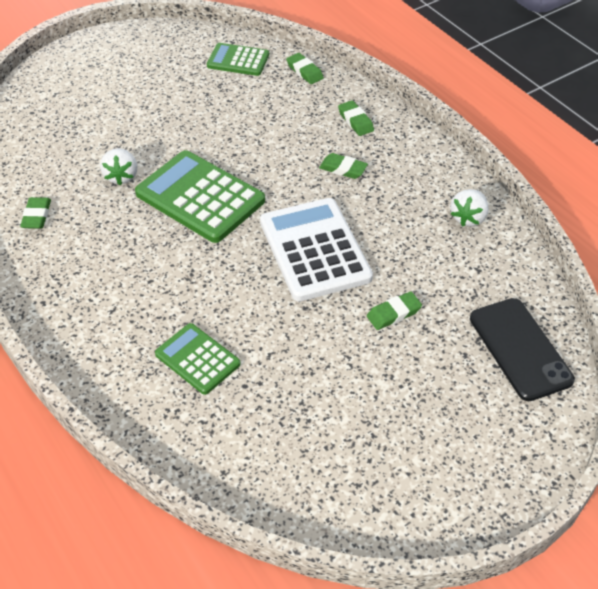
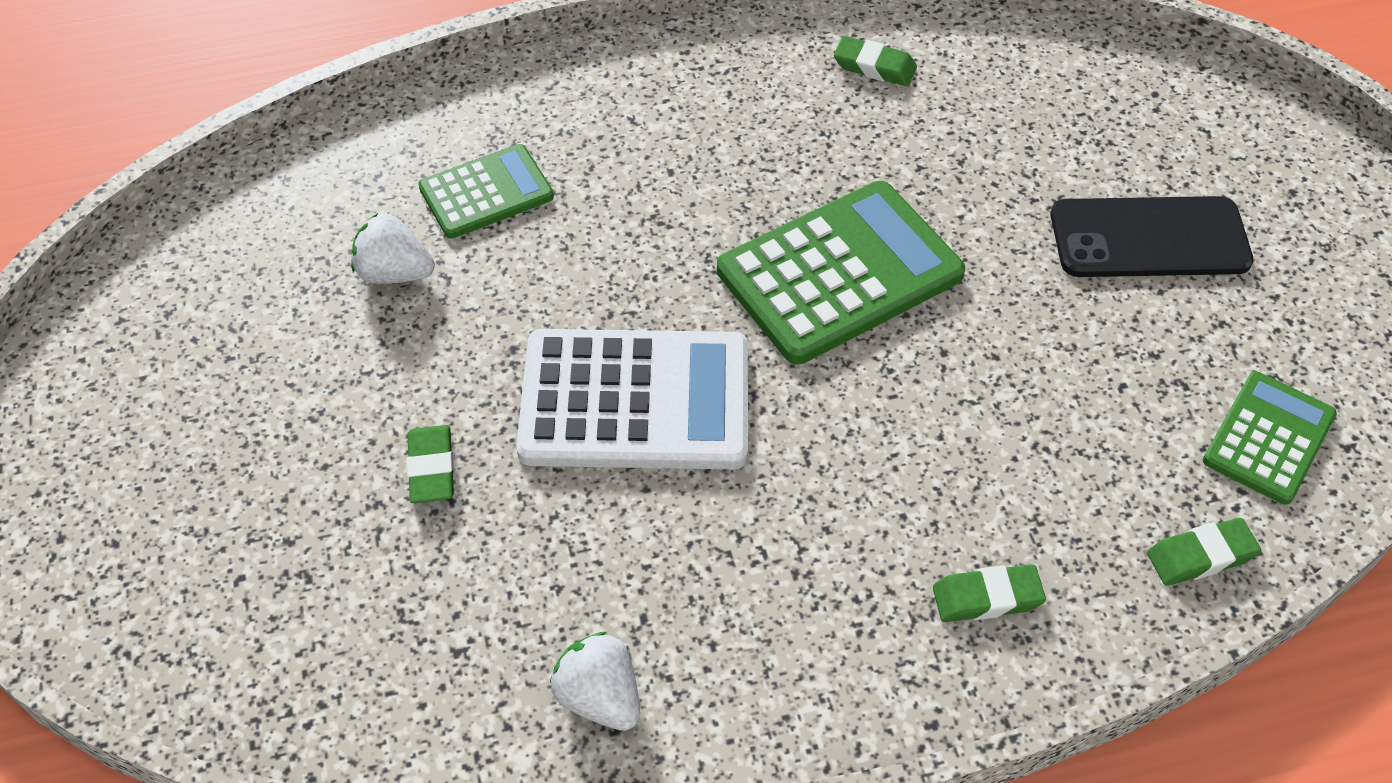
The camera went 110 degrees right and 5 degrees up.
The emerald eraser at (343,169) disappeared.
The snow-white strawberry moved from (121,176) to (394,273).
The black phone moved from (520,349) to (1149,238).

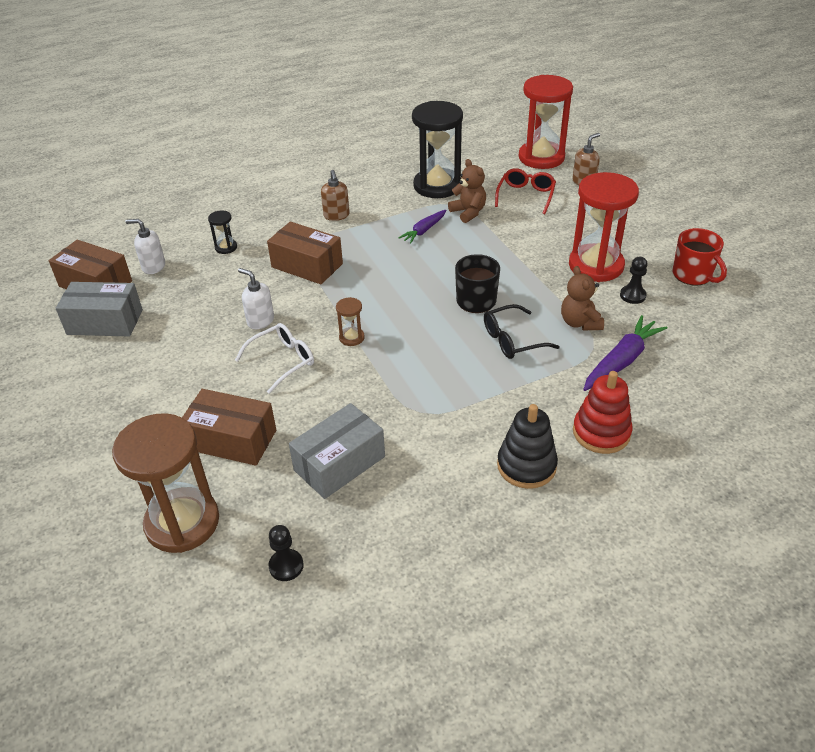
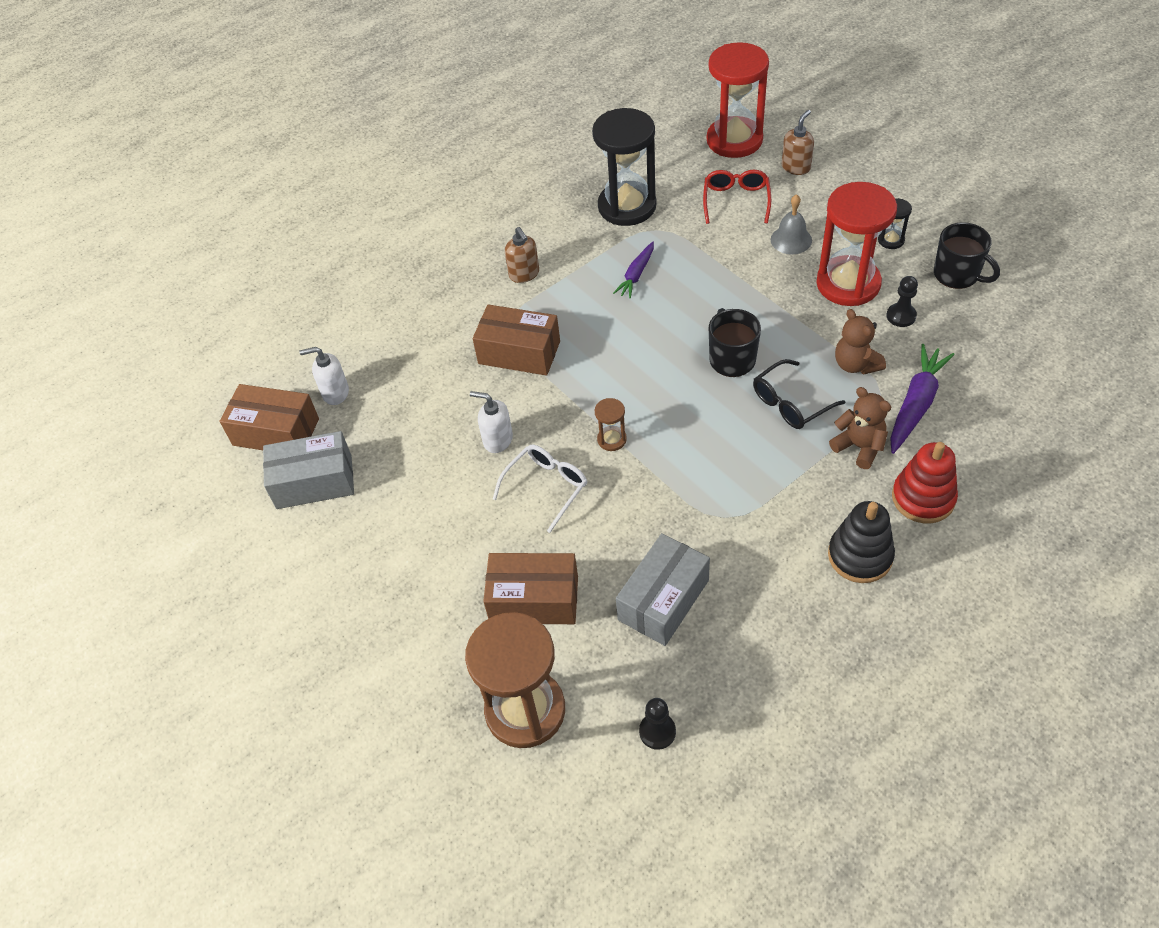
The camera went 10 degrees left and 10 degrees up.
The ash-grey school bell at (791,240) appeared.
The black hourglass moved from (226,247) to (891,240).
The dark brown teddy moved from (468,212) to (859,447).
The scarlet mug at (693,275) became the black mug at (957,275).

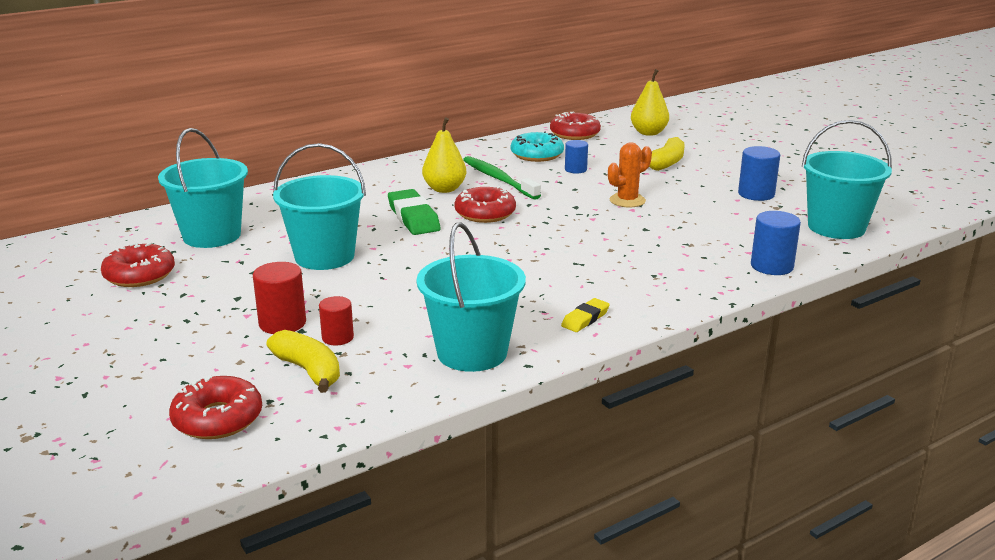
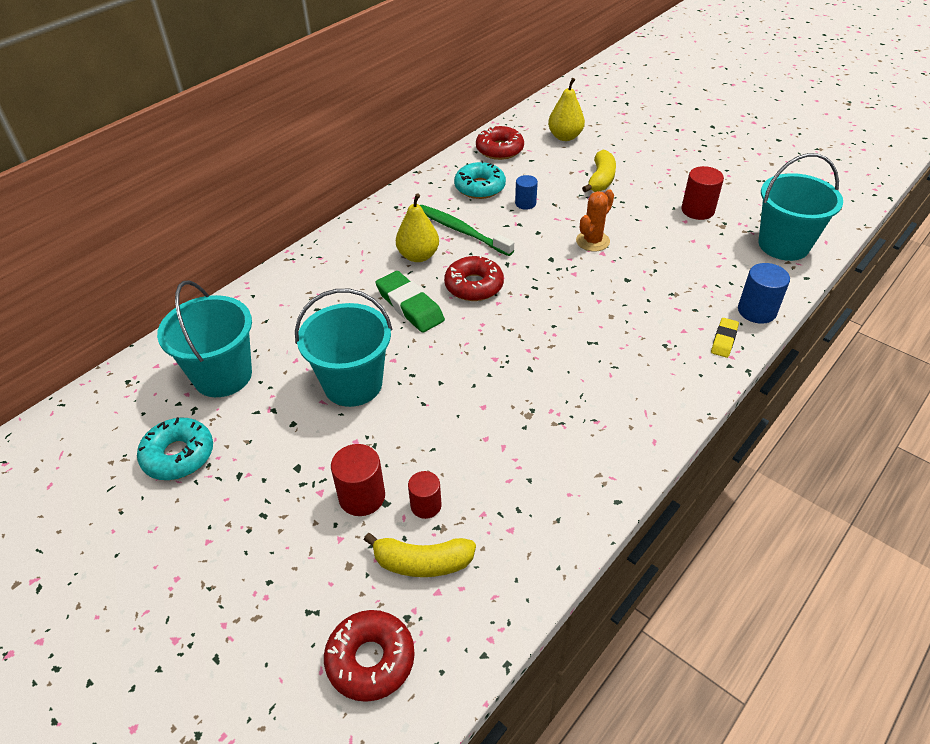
The camera went 15 degrees left and 20 degrees up.
The teal bucket at (472,353) disappeared.
The golden eraser moved from (585,319) to (724,340).
The scarlet glazed donut at (139,275) became the teal glazed donut at (178,455).
The royal blue cylinder at (756,194) became the scarlet cylinder at (697,210).
The golden toy banana at (308,370) turned 150 degrees clockwise.

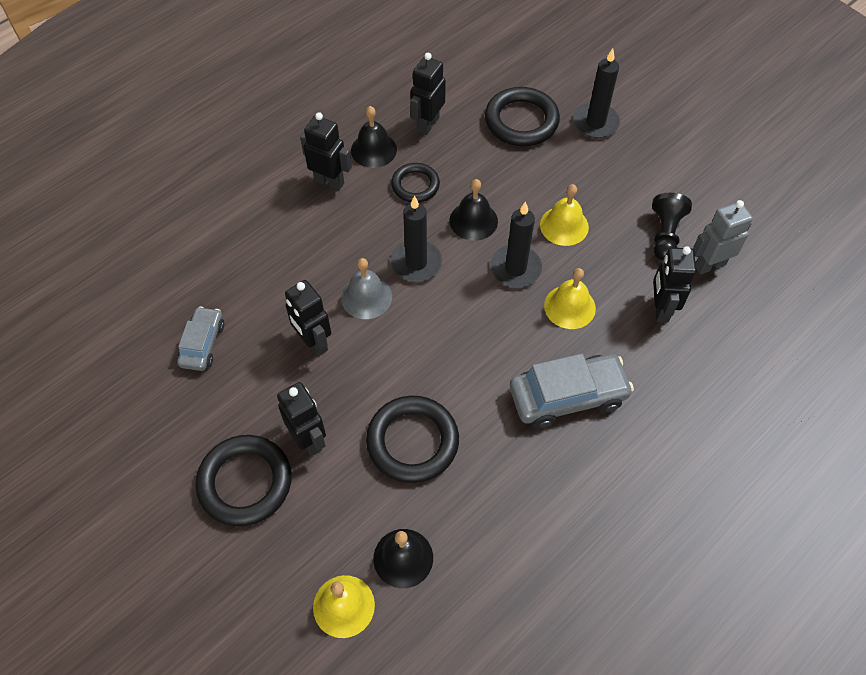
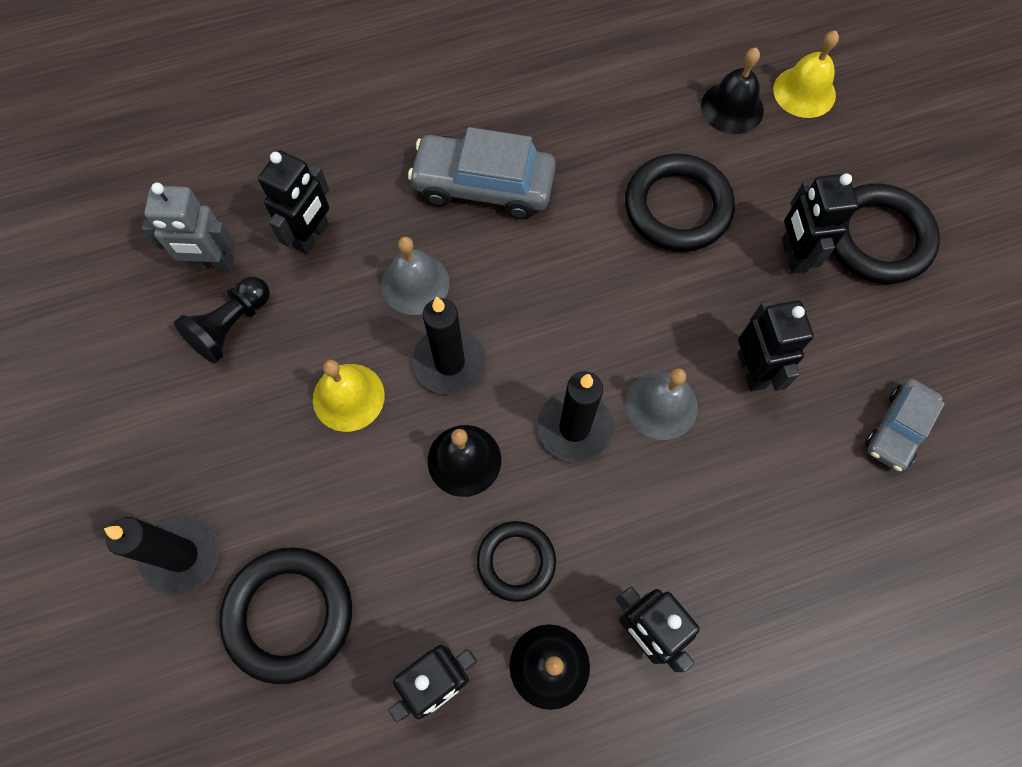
The camera went 155 degrees left and 10 degrees up.
The golden school bell at (569,307) became the ash-grey school bell at (415,283).

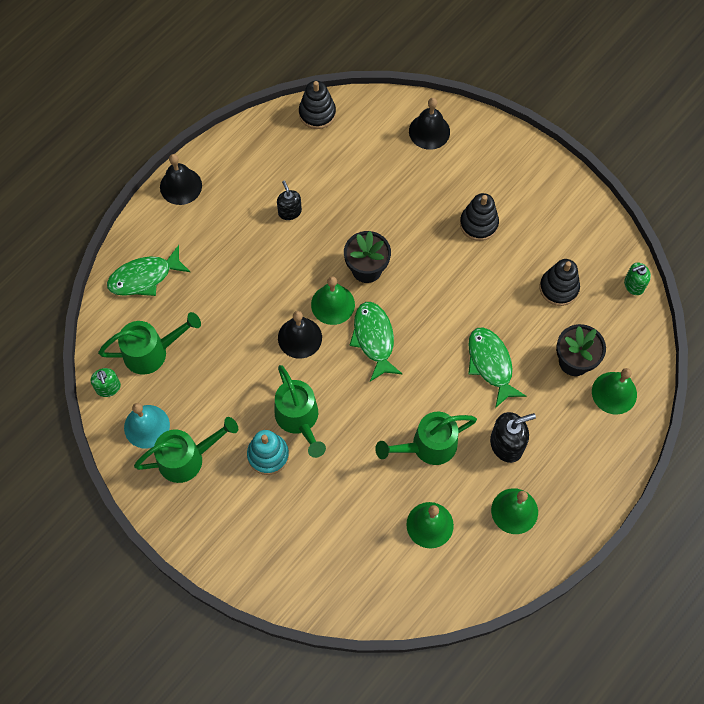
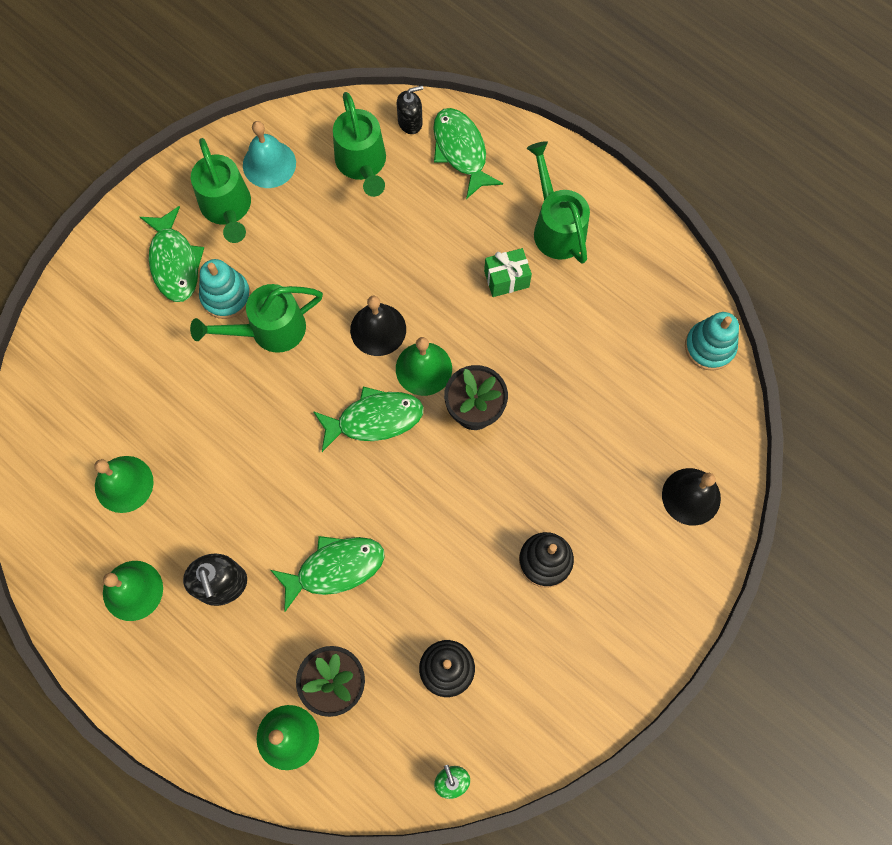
The camera went 90 degrees right and 5 degrees up.
The emerald soap dispenser at (108,388) disappeared.
The black school bell at (181,186) disappeared.
The emerald fish at (174,262) appeared.
The emerald present at (506,279) appeared.
The black soap dispenser moved from (289,212) to (410,122).
The emerald sprinkling can moved from (427,446) to (556,227).
The black ring stacker at (317,113) became the teal ring stacker at (709,347).

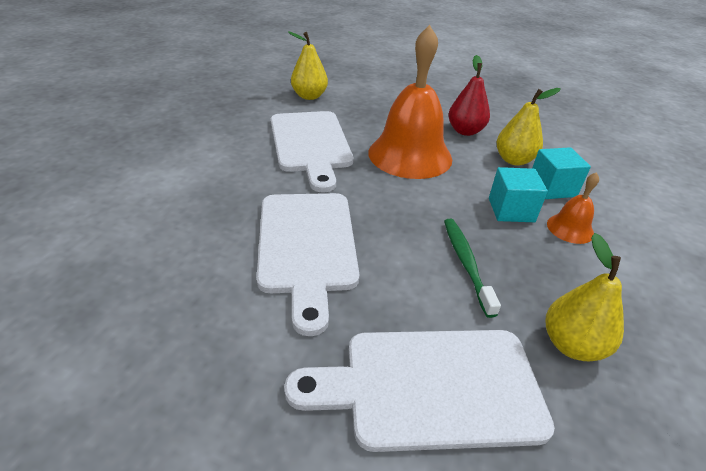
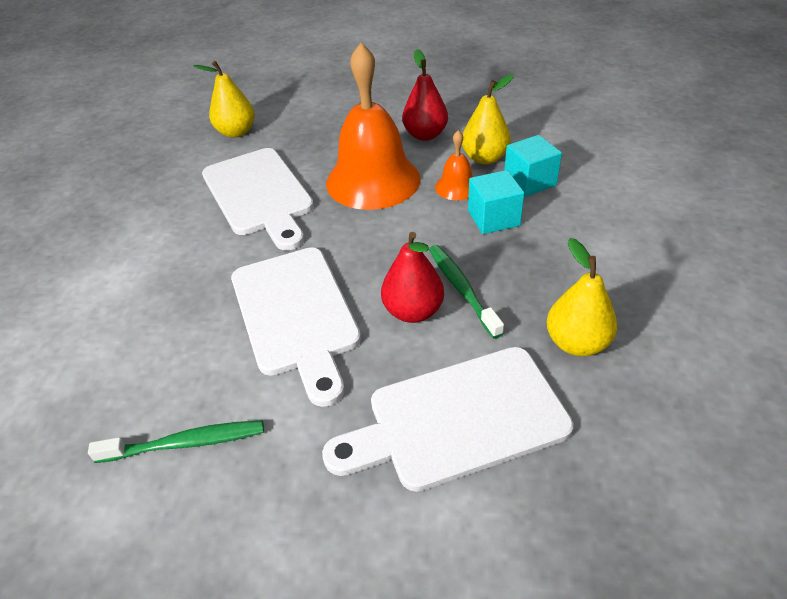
The camera went 10 degrees left and 5 degrees up.
The emerald toothbrush at (186,443) appeared.
The scarlet pear at (413,311) appeared.
The bright orange school bell moved from (570,228) to (456,187).

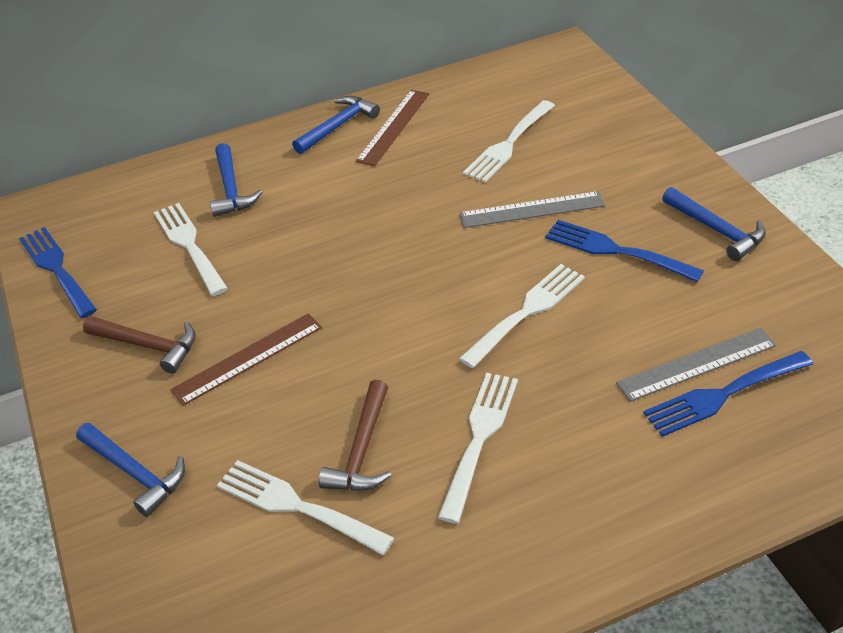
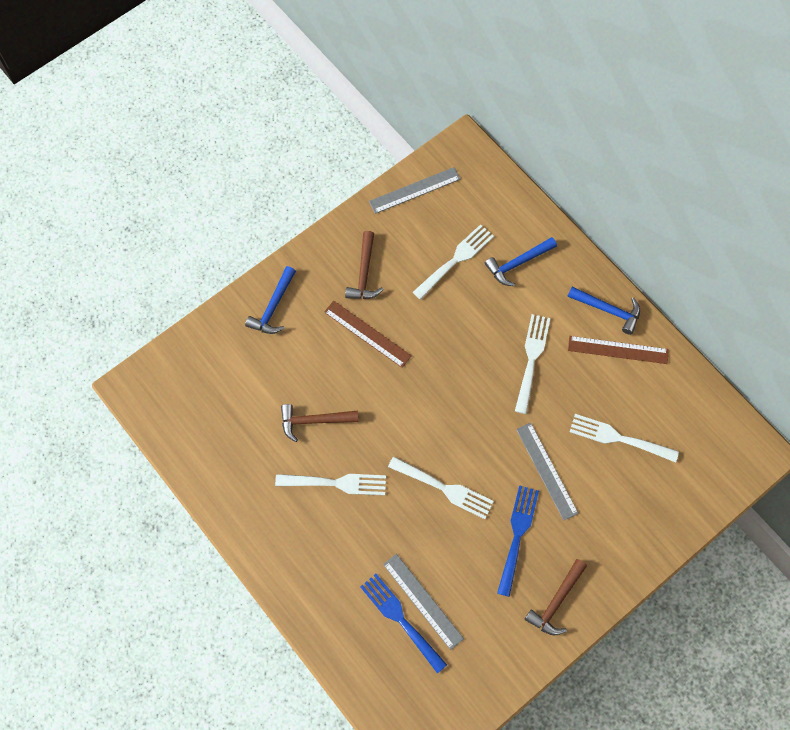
The camera went 70 degrees right and 25 degrees up.
The snow-white fork moved from (297,506) to (531,359).
The royal blue fork at (57,269) was replaced by the ash-grey measuring stick at (414,190).
The royal blue carpenter's hammer at (716,230) became the dark brown carpenter's hammer at (556,602).

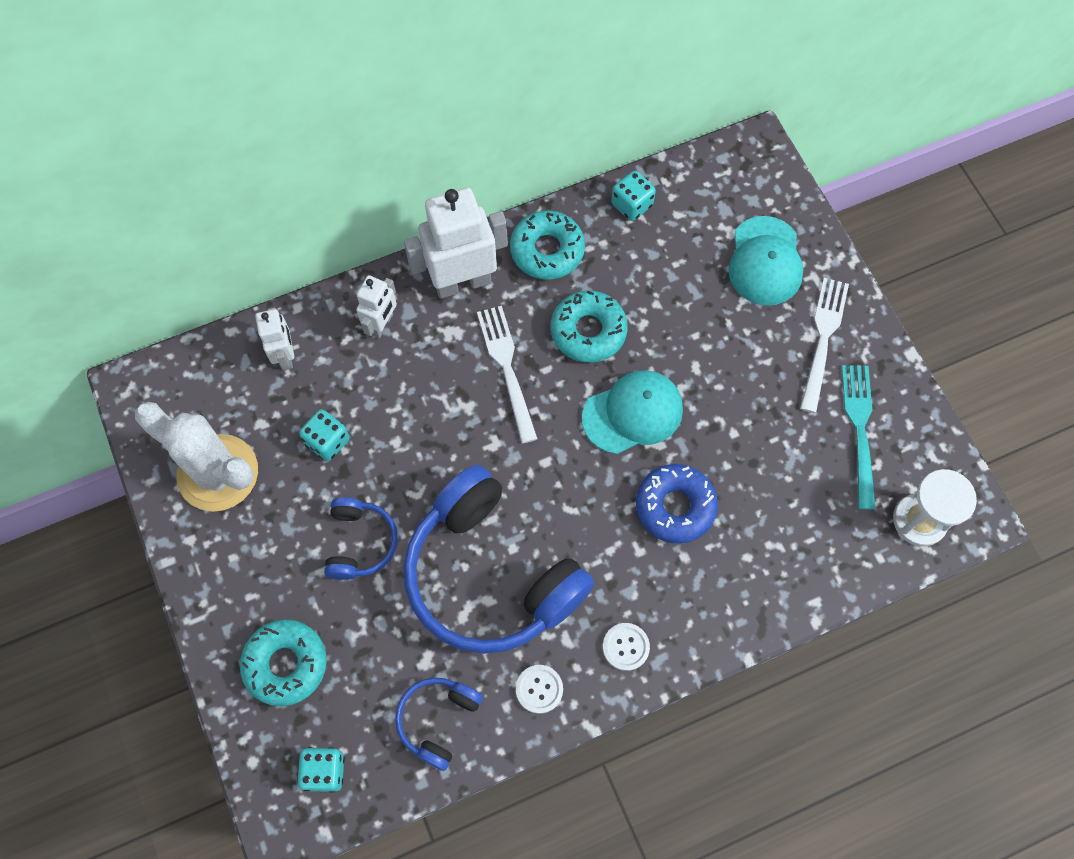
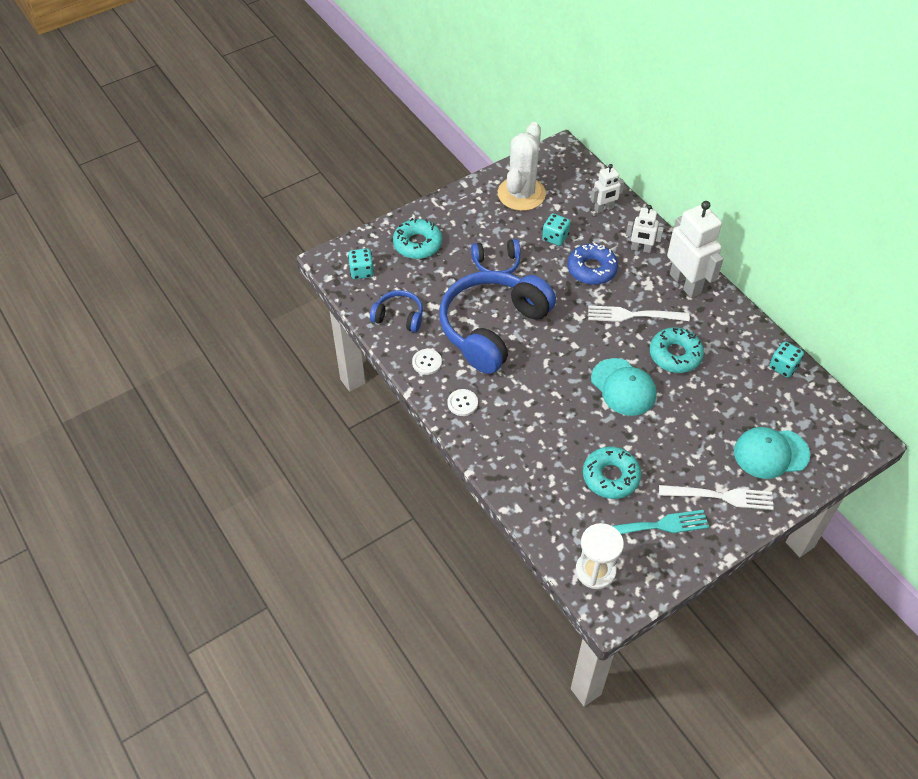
The camera went 80 degrees right and 15 degrees down.
The teal glazed donut moved from (547,250) to (610,477).
The royal blue glazed donut moved from (675,506) to (591,269).
The snow-white fork at (506,367) turned 150 degrees counterclockwise.

